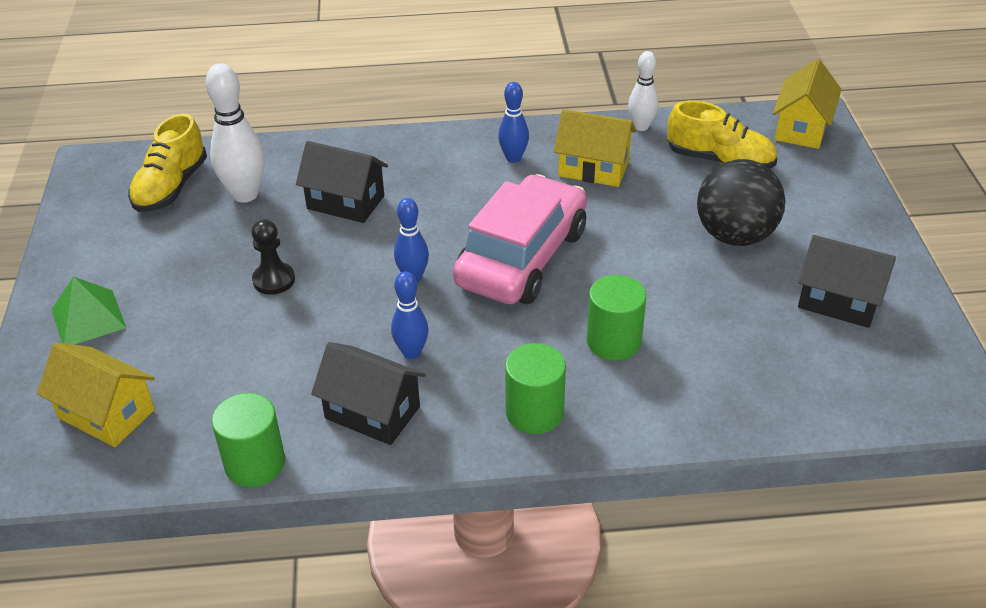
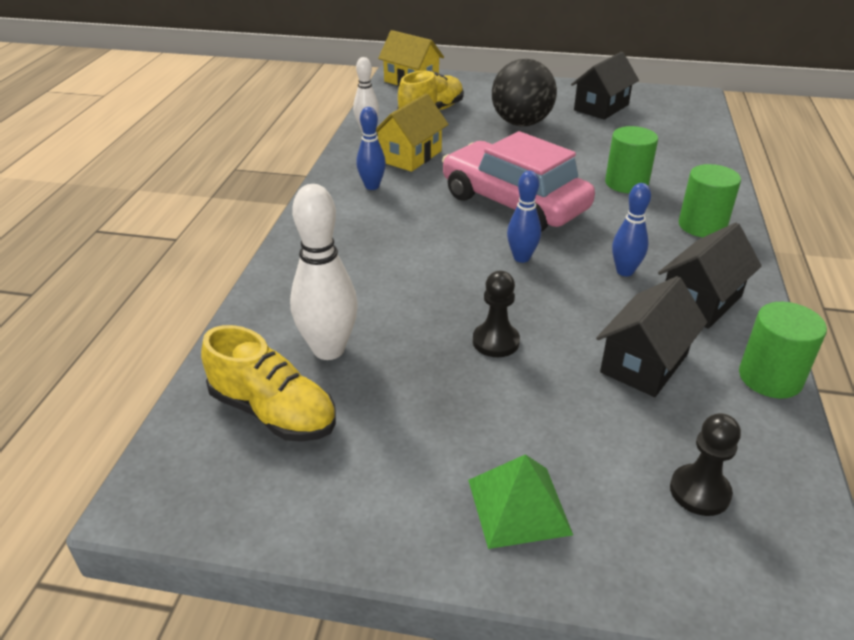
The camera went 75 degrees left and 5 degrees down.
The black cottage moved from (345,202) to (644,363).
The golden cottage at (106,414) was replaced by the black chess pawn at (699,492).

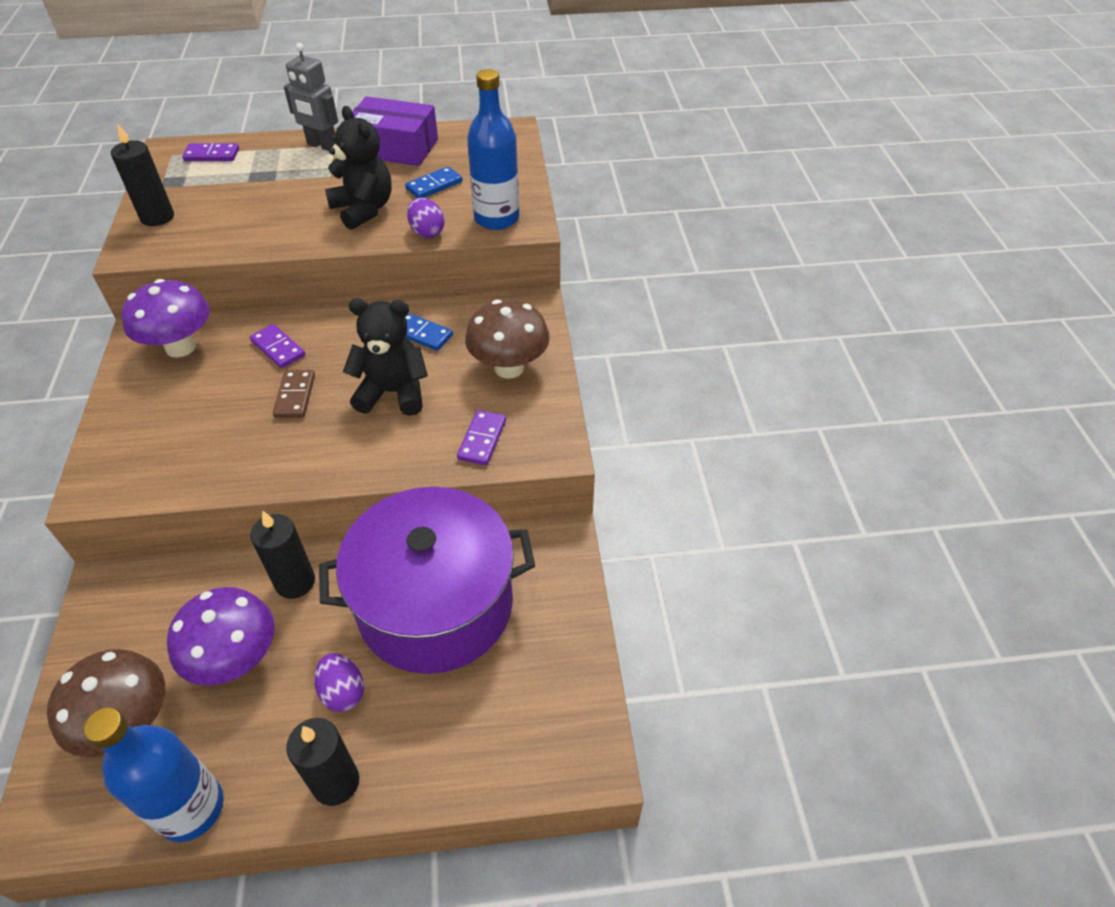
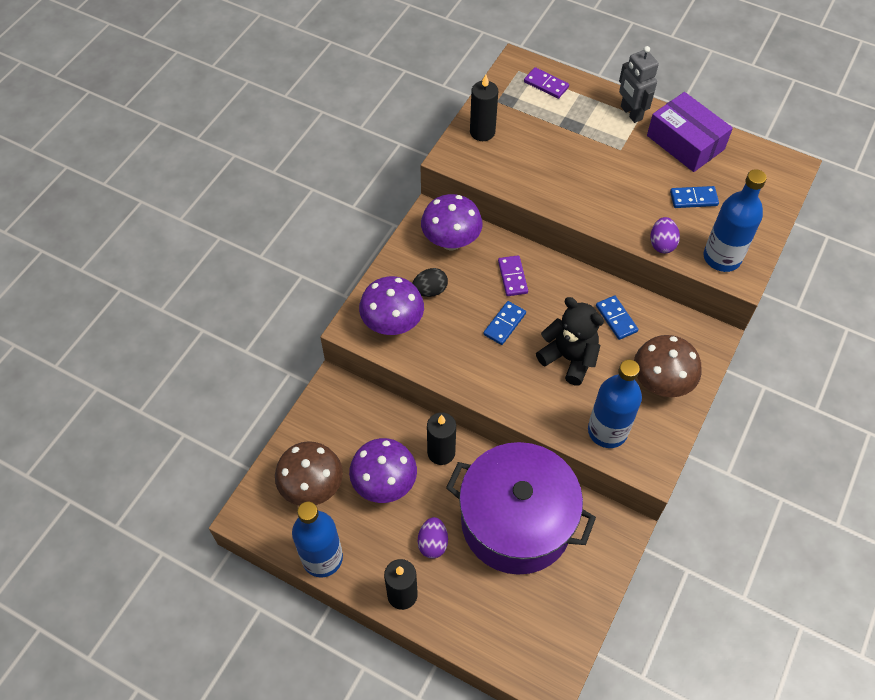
The camera went 35 degrees right and 10 degrees up.
The black teddy at (363,210) disappeared.
The royal purple toadstool at (392,324) appeared.
The black egg shape at (430,290) appeared.
The royal purple domino at (482,439) was replaced by the royal blue drink bottle at (607,431).
The dark brown domino at (295,396) became the royal blue domino at (504,324).

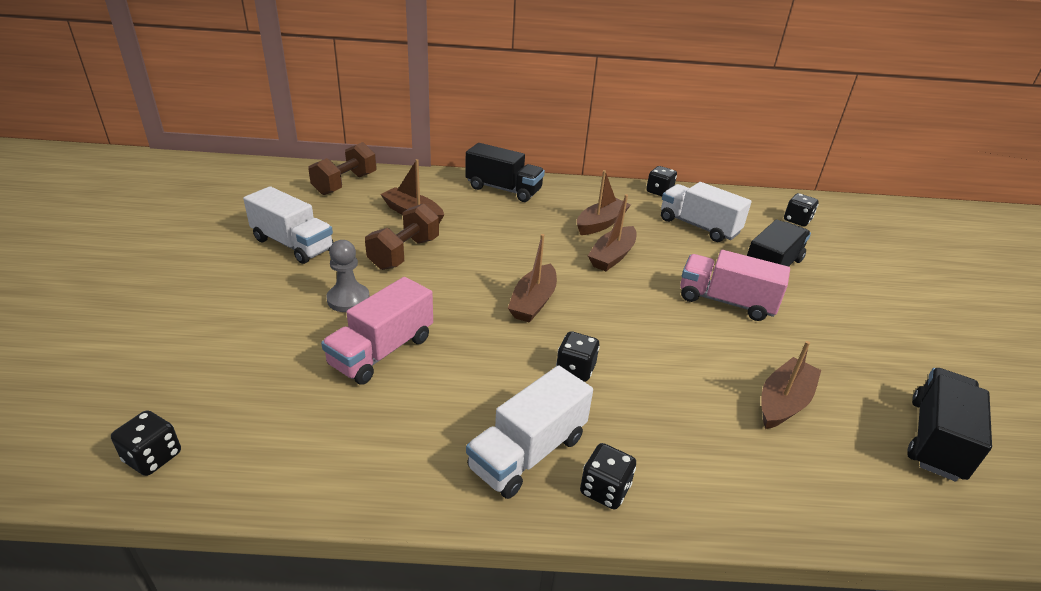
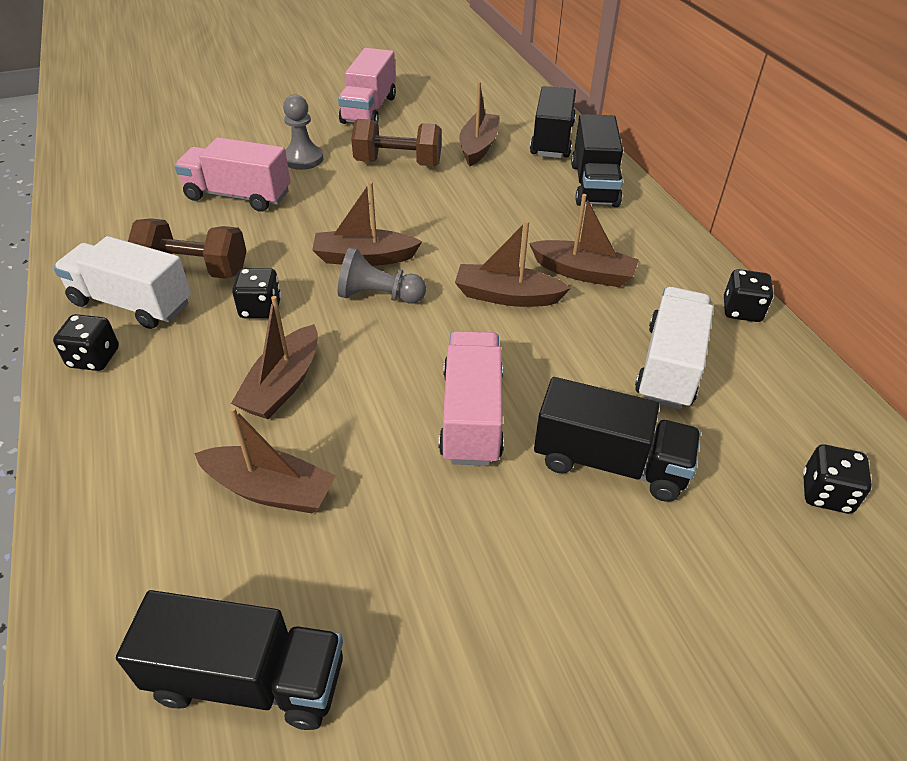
The camera went 70 degrees right and 10 degrees up.
The black game die at (153,457) disappeared.
The dark brown boat at (283,384) appeared.
The ash-grey chess pawn at (378,296) appeared.
The black truck at (552,140) appeared.
The dark brown hand weight moved from (345,184) to (194,270).
The snow-white truck at (293,244) became the rosy truck at (369,110).

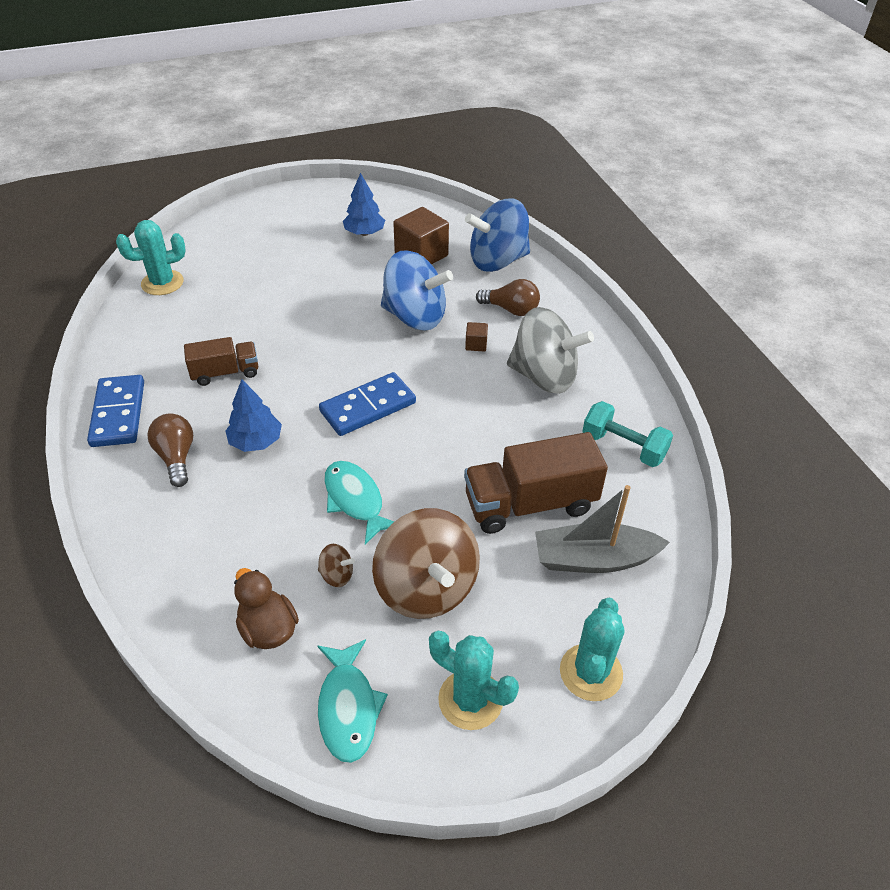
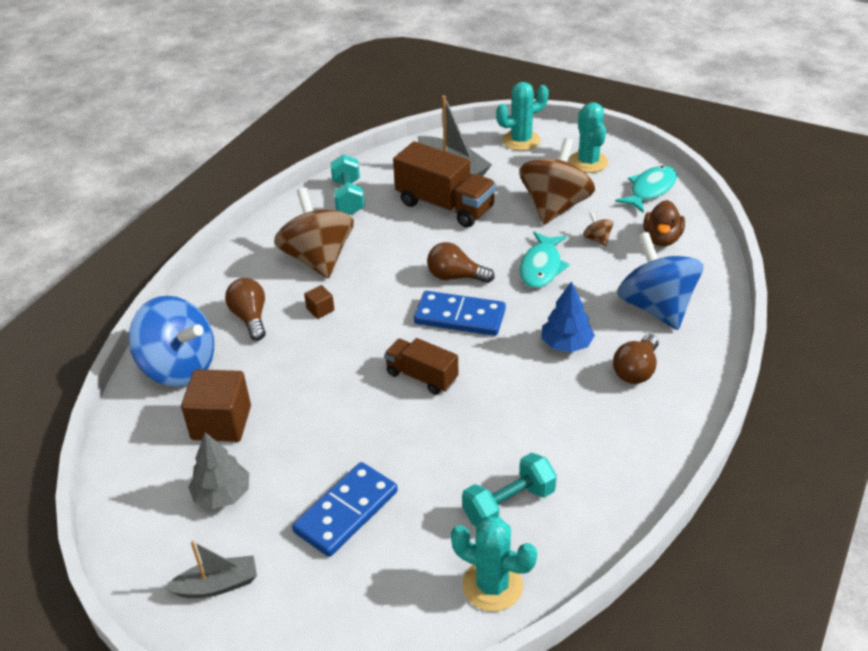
The camera went 130 degrees left and 5 degrees down.
The ash-grey boat at (217,585) appeared.
The dark brown light bulb at (455,277) appeared.
The teal hand weight at (509,505) appeared.
The royal blue domino moved from (118,413) to (346,512).
The dark brown truck moved from (225,373) to (422,376).
The royal blue spinning top moved from (415,317) to (656,307).
The royal blue fir tree at (364,233) became the ash-grey fir tree at (222,494).
The ash-grey spinning top at (544,377) became the dark brown spinning top at (318,259).

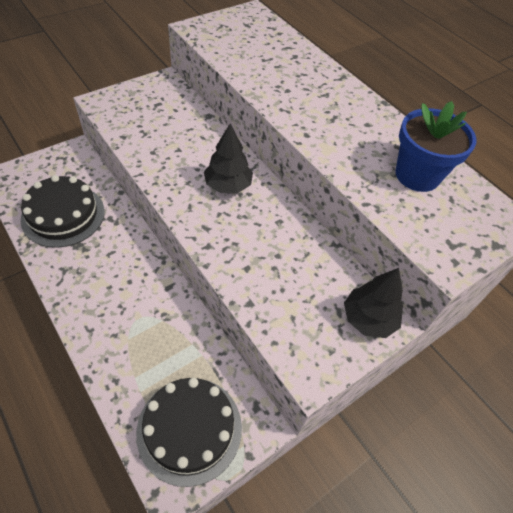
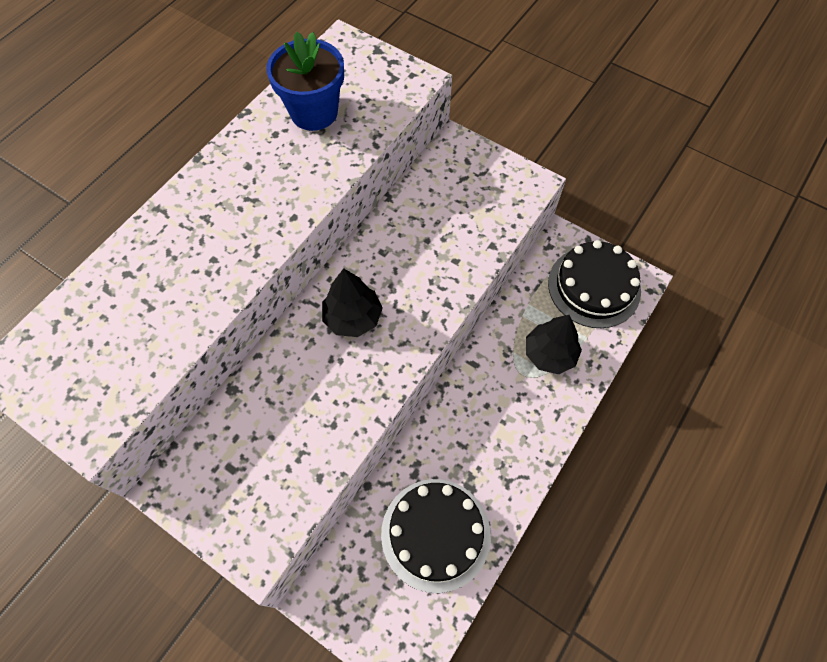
The camera went 105 degrees left and 10 degrees up.
The black fir tree moved from (368,319) to (549,354).

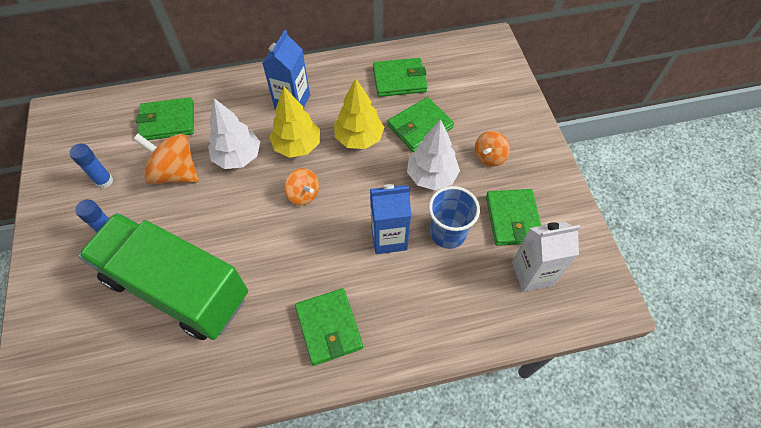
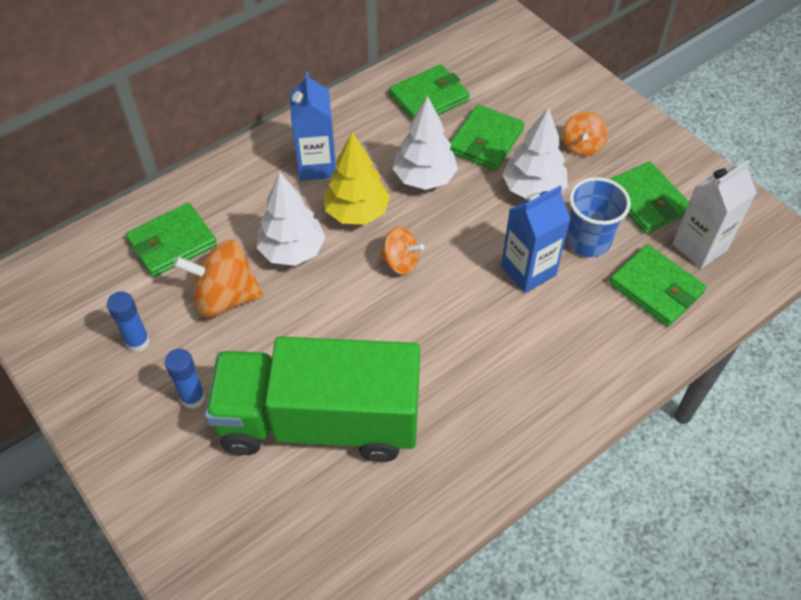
The camera went 25 degrees left and 5 degrees down.
The emerald wallet moved from (329,327) to (656,288).
The golden fir tree at (359,138) became the snow-white fir tree at (424,178).

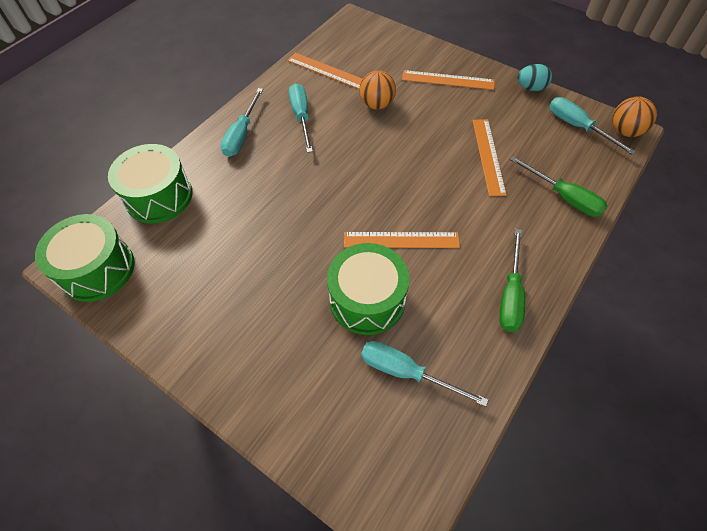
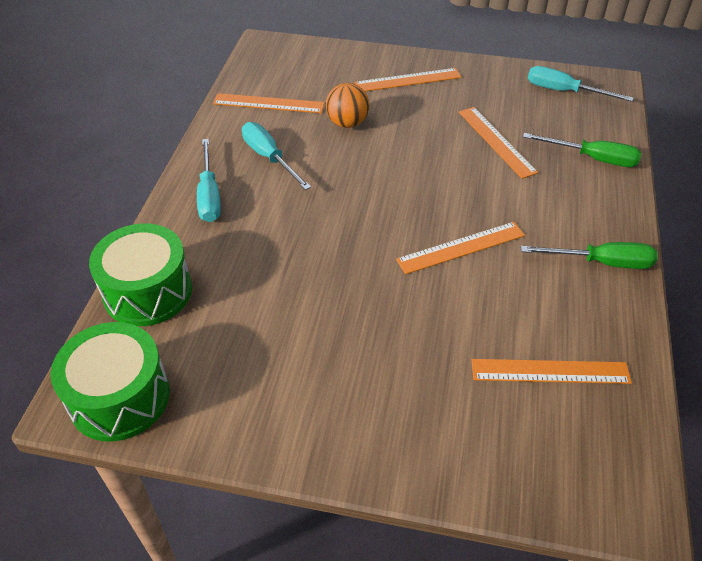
The camera went 25 degrees left and 10 degrees down.
The emerald toy drum at (367,299) disappeared.
The teal egg shape at (531,88) disappeared.
The bright orange sphere at (625,131) disappeared.
The teal hand screwdriver at (406,372) was replaced by the bright orange measuring stick at (550,371).
The emerald hand screwdriver at (510,295) turned 75 degrees counterclockwise.

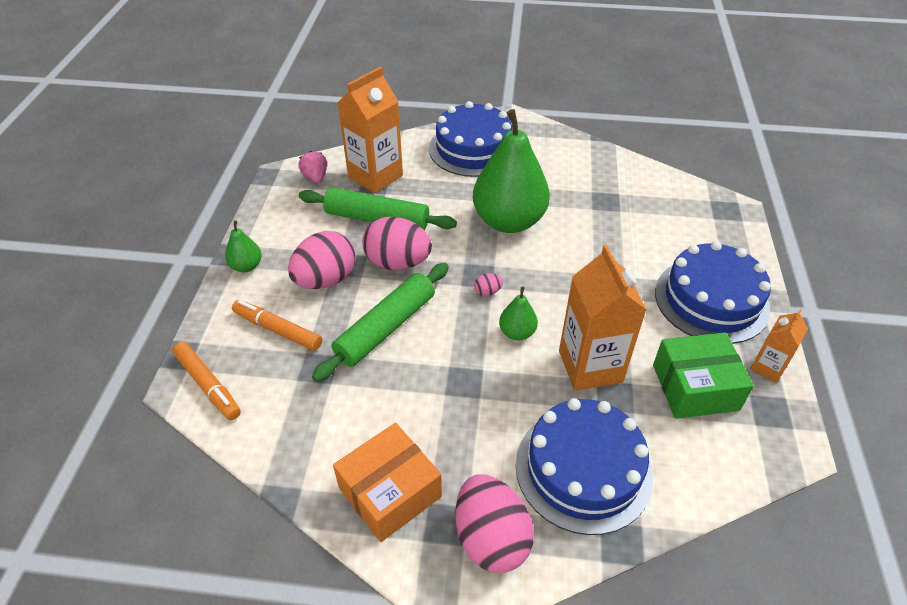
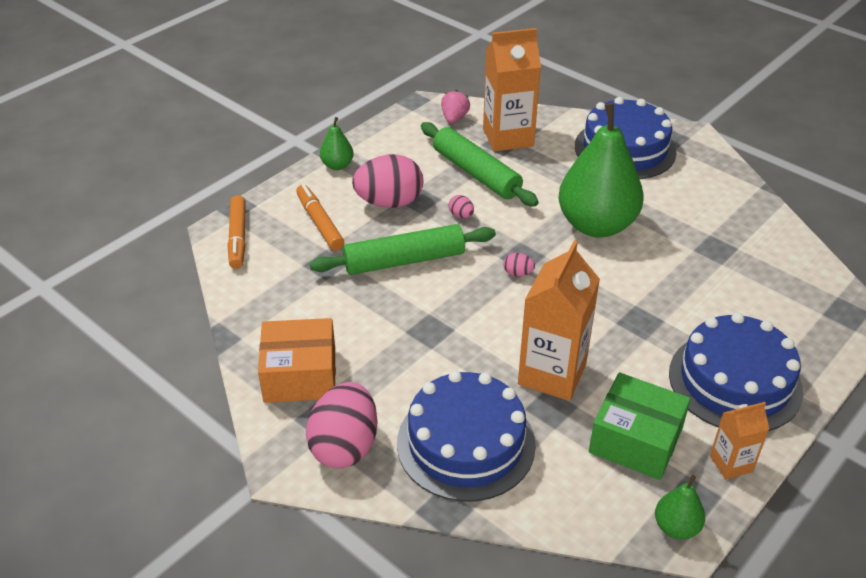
The camera went 35 degrees right and 5 degrees down.
The emerald pear moved from (517,332) to (676,527).
The rosy egg shape at (397,263) changed to 0.41 times the size.

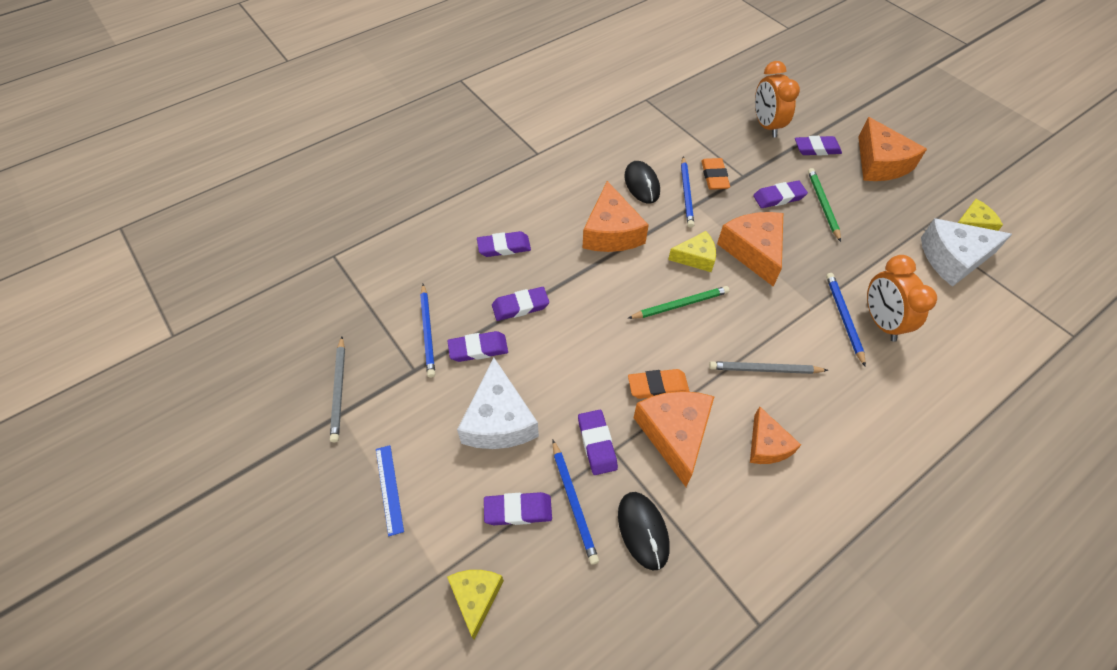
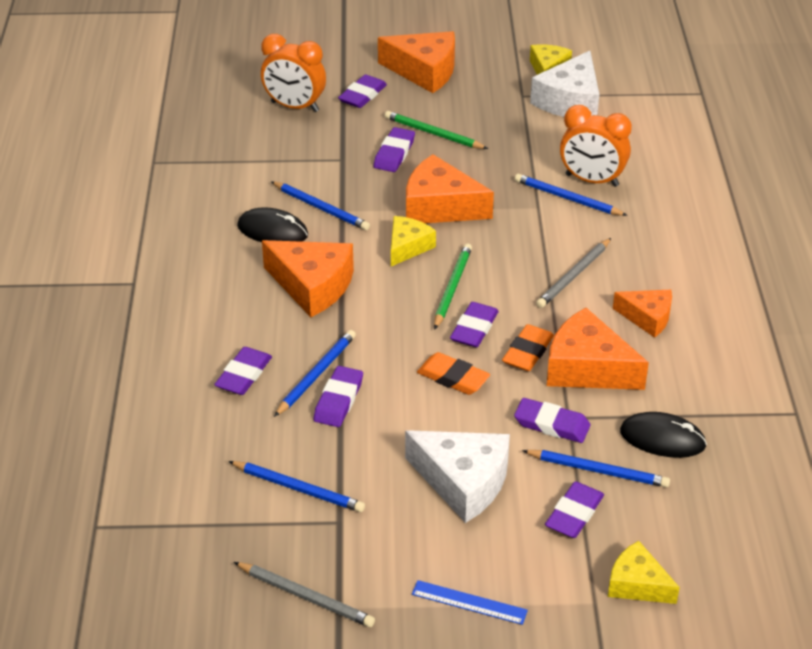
The camera went 55 degrees left and 15 degrees down.
The royal blue lead pencil at (316,374) appeared.
The royal purple eraser moved from (478,349) to (474,328).
The bright orange eraser moved from (714,176) to (453,378).

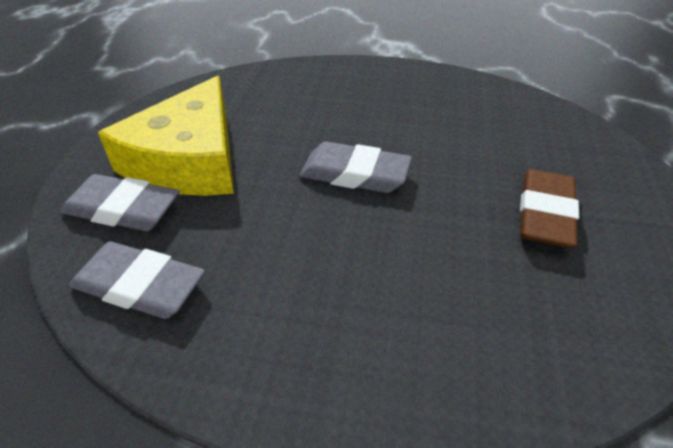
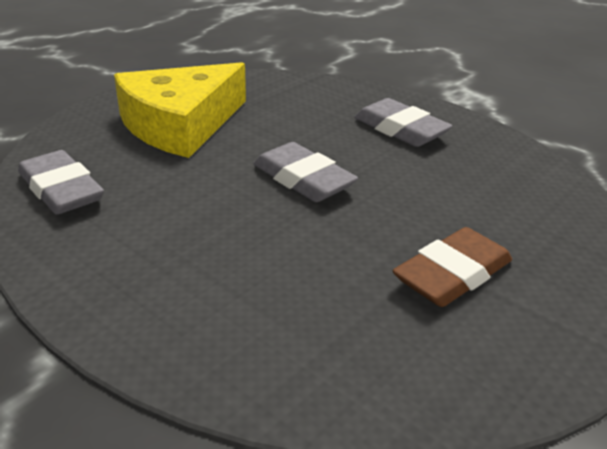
The camera went 30 degrees right and 10 degrees down.
The ash-grey eraser moved from (123,209) to (400,129).

